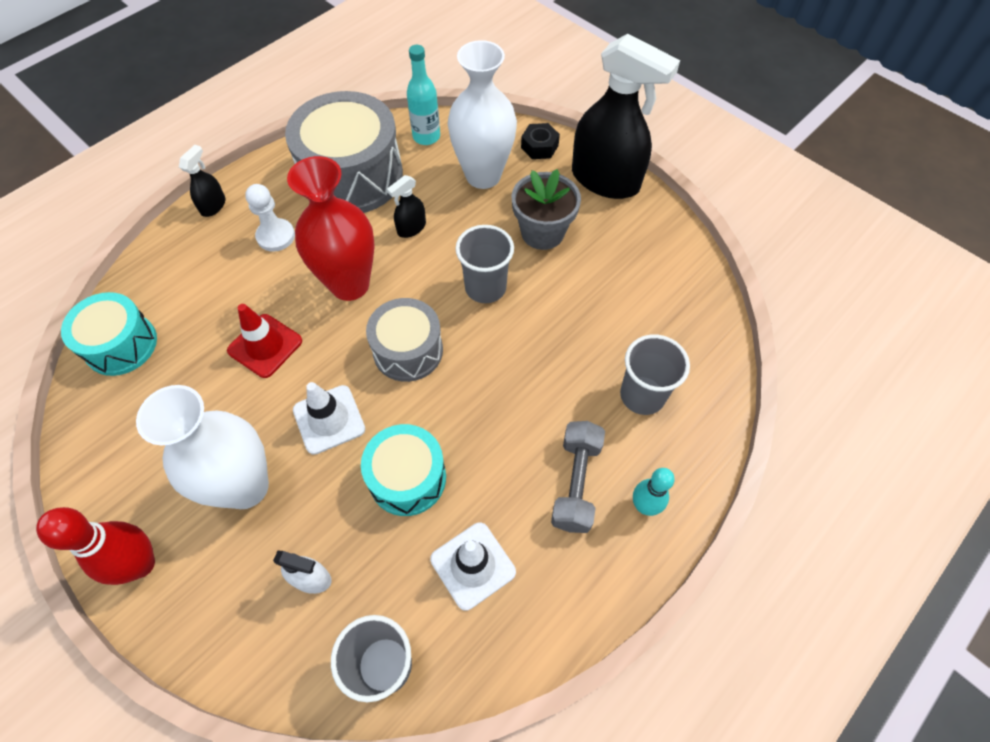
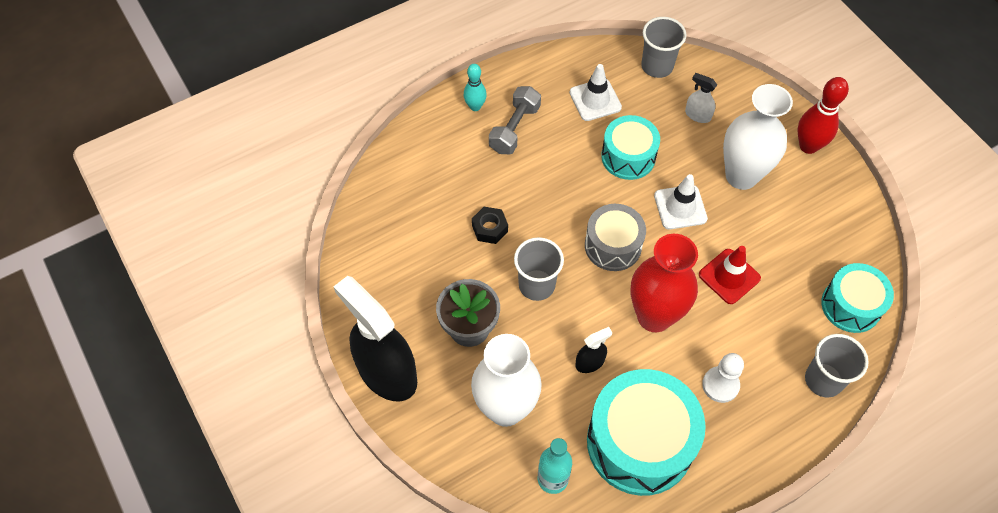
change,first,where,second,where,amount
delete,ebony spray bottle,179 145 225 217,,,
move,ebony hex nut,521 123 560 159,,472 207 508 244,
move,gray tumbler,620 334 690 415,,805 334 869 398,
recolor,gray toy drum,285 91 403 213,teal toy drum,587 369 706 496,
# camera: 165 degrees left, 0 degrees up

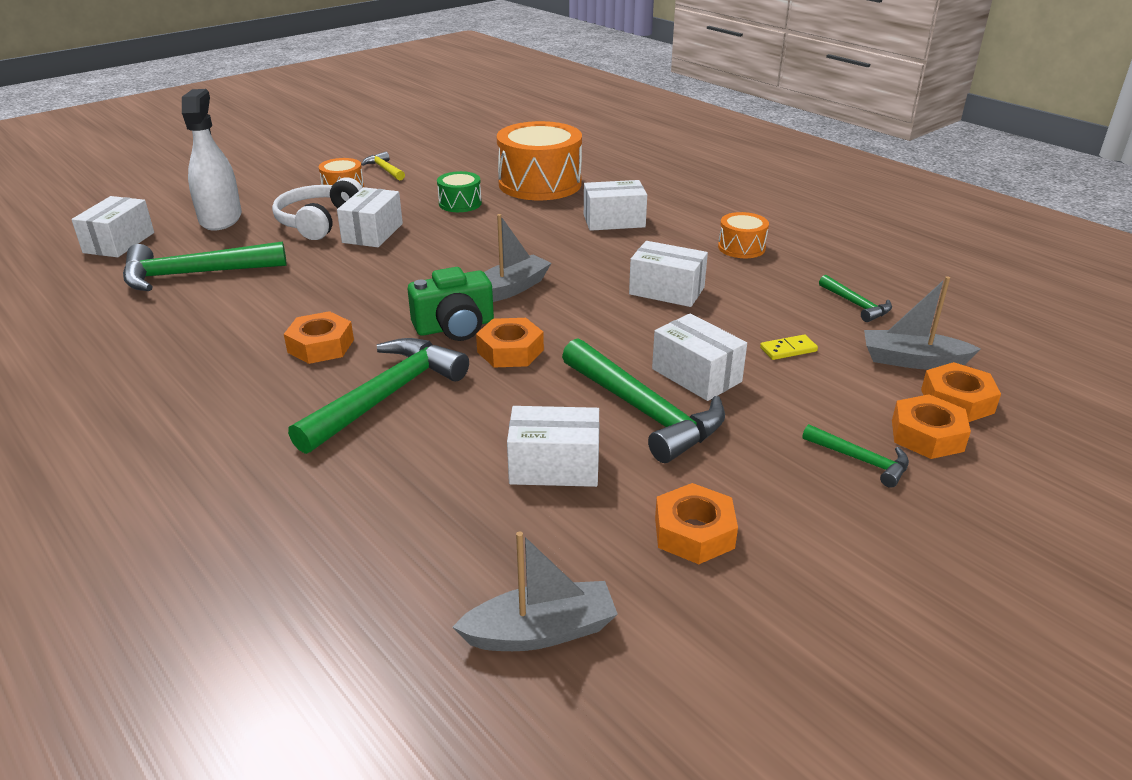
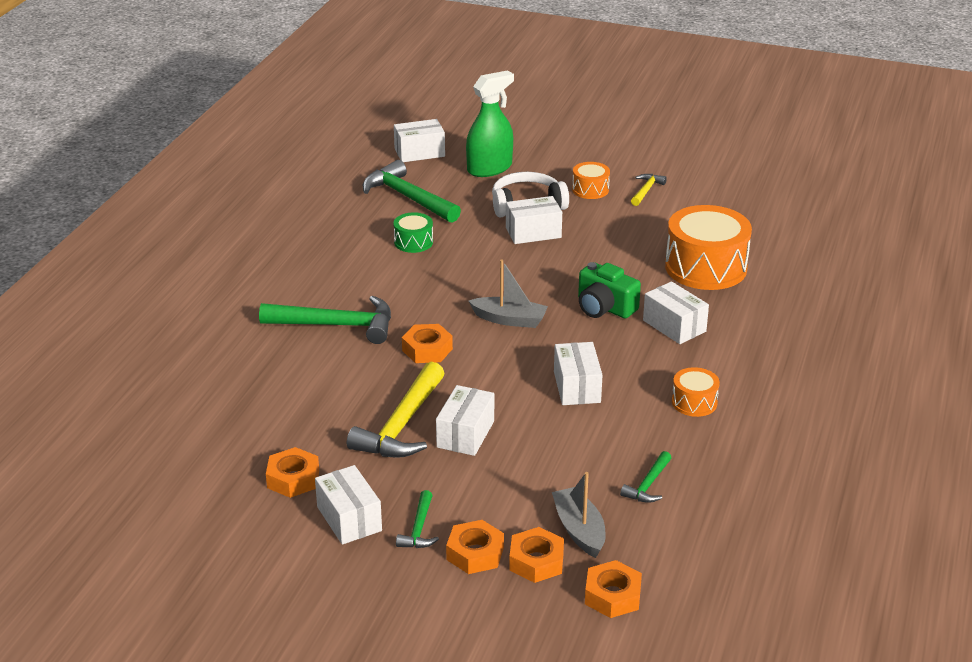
change,first,where,second,where,amount
delete,gray toy boat,452 531 618 651,,,
delete,yellow domino tile,760 335 818 360,,,
move,orange-coloured hex nut,284 311 354 364,,585 560 642 618,
move,leaf-green photo camera,408 267 494 341,,578 262 641 318,
move,leaf-green toy drum,437 171 482 212,,394 212 433 253,
move,snow-white package,507 406 600 487,,315 465 382 545,
recolor,snow-white spray bottle,182 89 242 231,leaf-green spray bottle,466 70 514 177,
recolor,leaf-green carpenter's hammer,562 338 725 463,yellow carpenter's hammer,347 362 445 458,
# camera: 60 degrees right, 0 degrees up

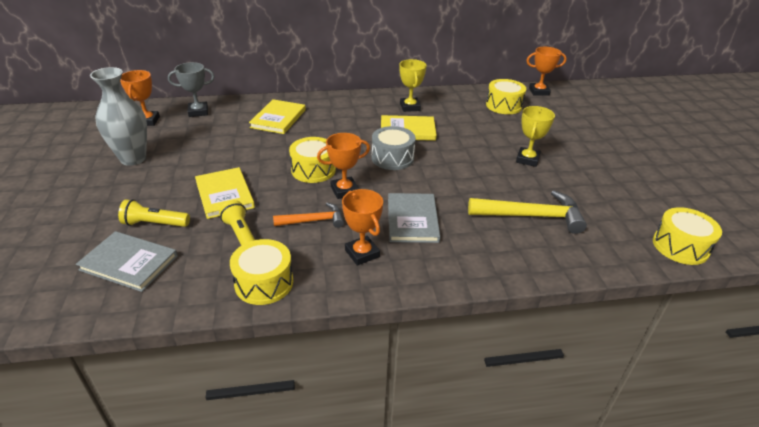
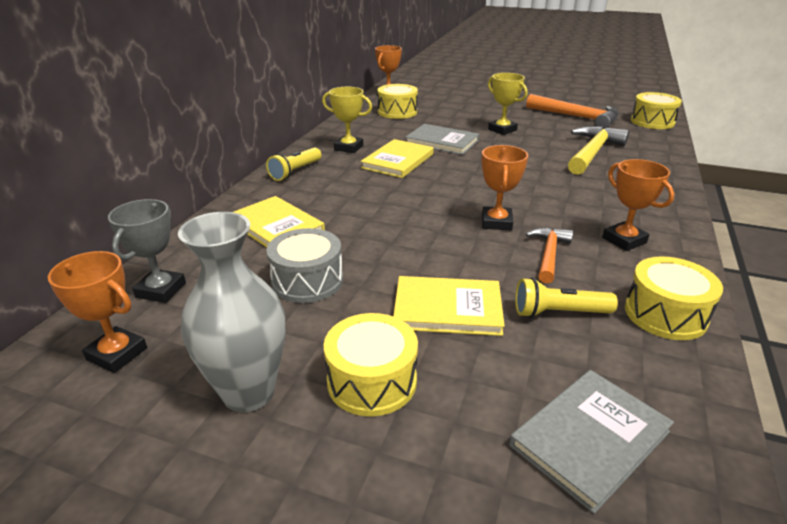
change,first,where,second,where,amount
insert,,,orange-coloured carpenter's hammer,526 94 618 129,
move,yellow pocket torch,118 199 190 227,,266 147 321 181,
move,yellow toy drum,289 137 336 183,,324 313 418 416,
move,gray toy drum,372 126 416 170,,266 228 343 303,
move,gray hardcover,388 193 440 243,,405 124 479 155,
rotate,orange-coloured prize cup,342 189 383 266,,602 159 674 251,60 degrees clockwise
# camera: 60 degrees left, 5 degrees down

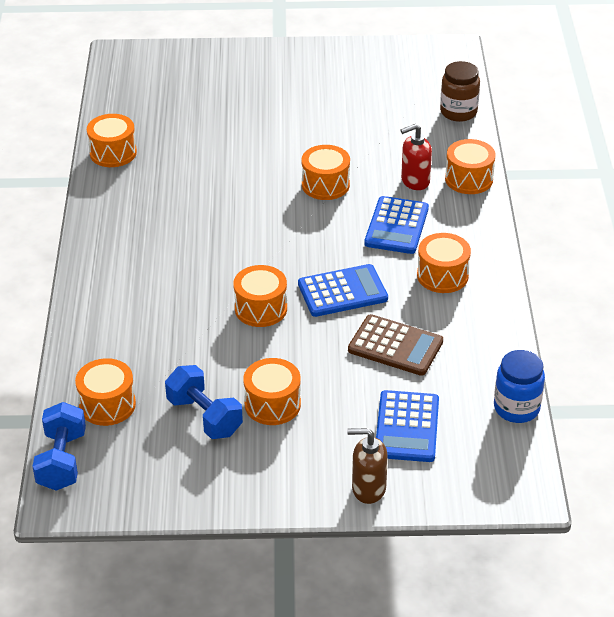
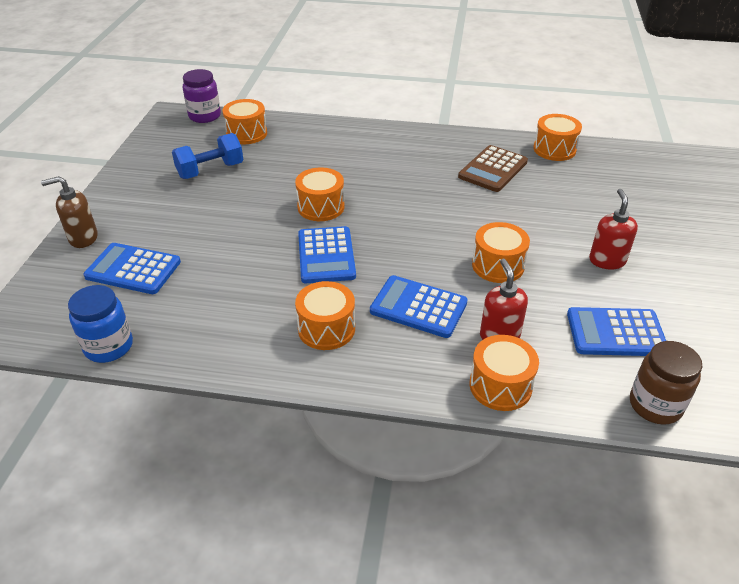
change,first,where,second,where,amount
delete,orange-coloured toy drum,243 358 301 425,,,
insert,,,blue calculator,567 307 666 356,
insert,,,red soap pump,589 189 638 269,
move,brown calculator,348 314 443 376,,458 145 528 192,
replace,blue free weight,32 402 86 491,violet jam jar,183 69 221 123,
rotate,brown soap pump,347 428 388 504,,41 176 98 248,120 degrees counterclockwise
# camera: 100 degrees right, 0 degrees up

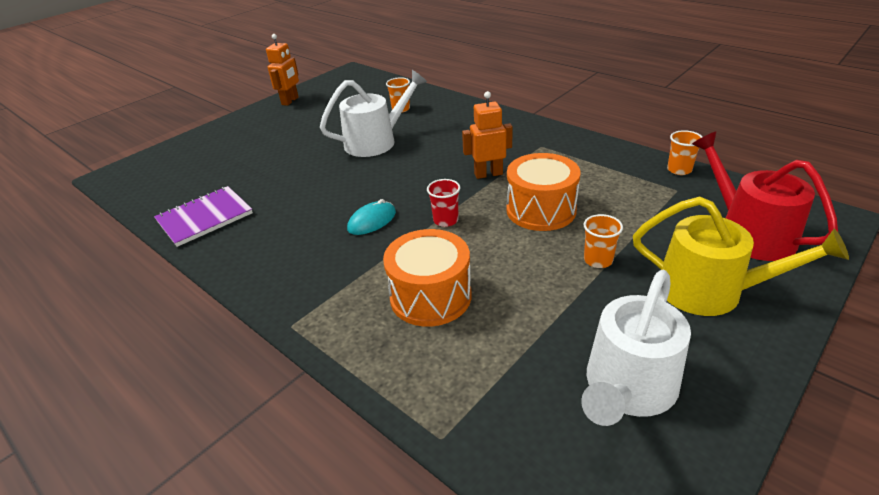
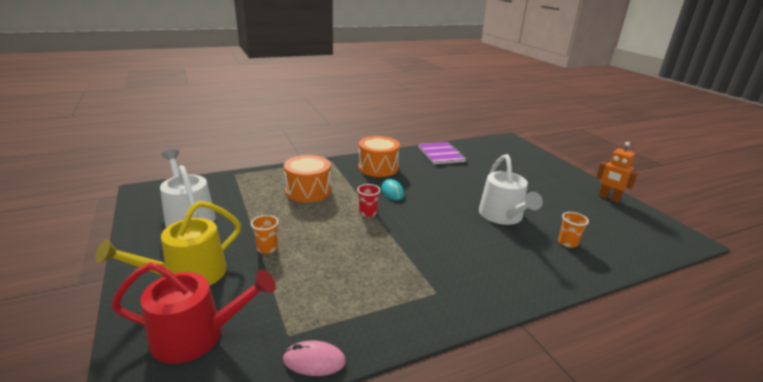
change,first,where,second,where,amount
delete,orange-coloured robot figure,462 91 513 179,,,
move,orange-coloured toy drum,506 153 580 231,,358 136 400 177,
replace,orange-coloured tumbler,667 130 702 175,rose-pink mouse,283 340 346 376,
# camera: 110 degrees right, 10 degrees down

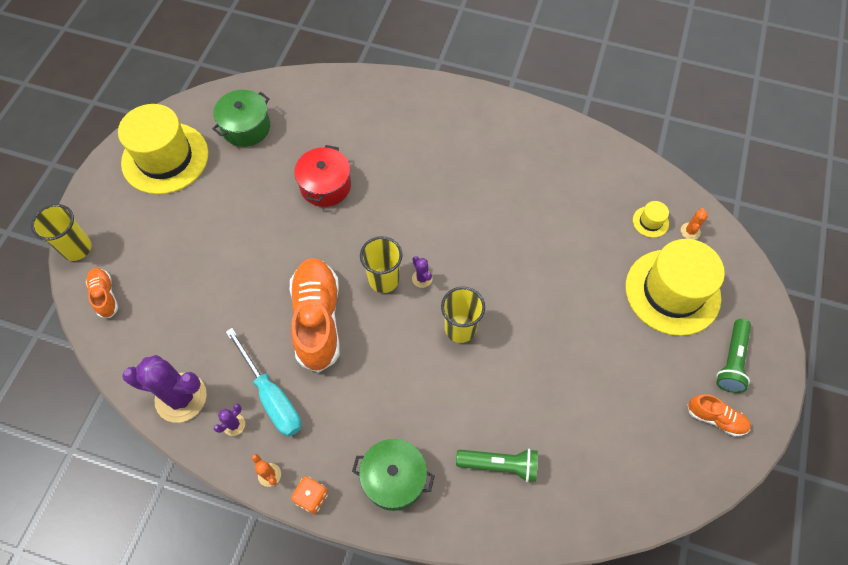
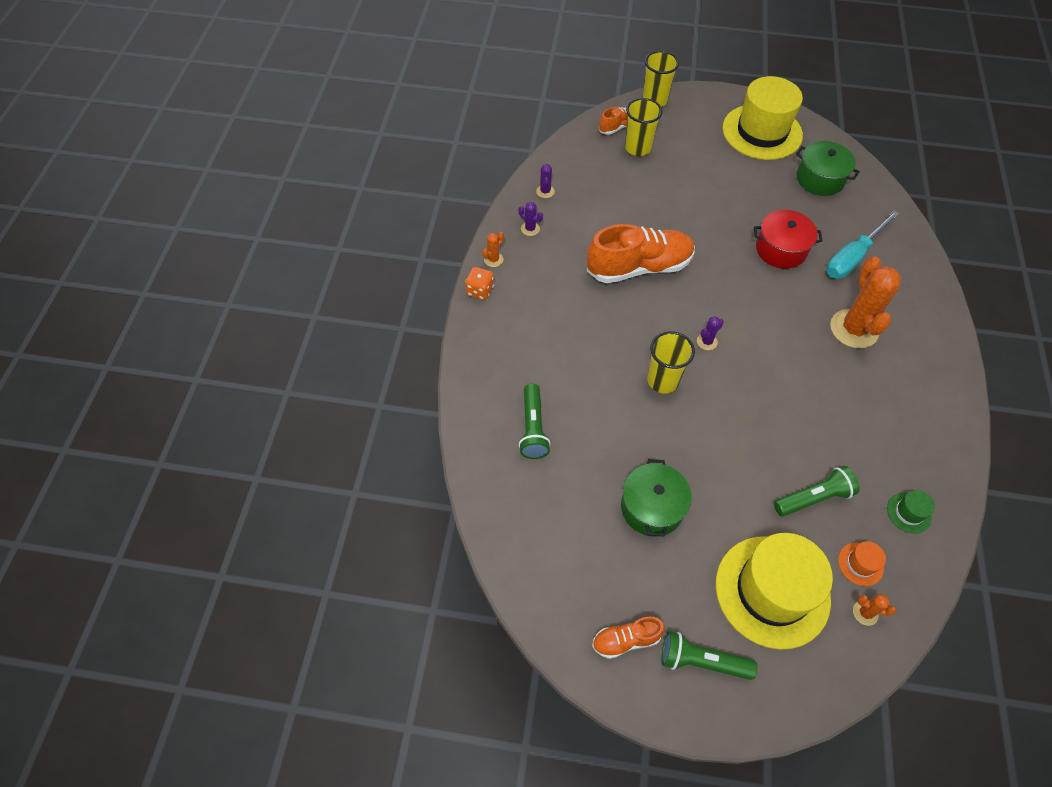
change,first,where,second,where,amount
insert,,,leaf-green pocket torch,774 466 860 516,
insert,,,orange-coloured saguaro cactus,830 257 901 348,
insert,,,leaf-green hat,887 490 935 533,
move,teal screwdriver,226 328 301 437,,826 210 899 279,
move,leaf-green pot,352 439 435 511,,621 459 692 537,
move,yellow tumbler,360 236 403 293,,625 98 663 156,
recolor,yellow hat,633 201 669 238,orange-coloured hat,838 541 886 586,
rotate,orange-coloured sneaker,687 394 751 436,,592 617 665 659,60 degrees clockwise
resize,violet saguaro cactus,122 355 207 423,,536 164 555 198,x0.43
# camera: 80 degrees right, 5 degrees down

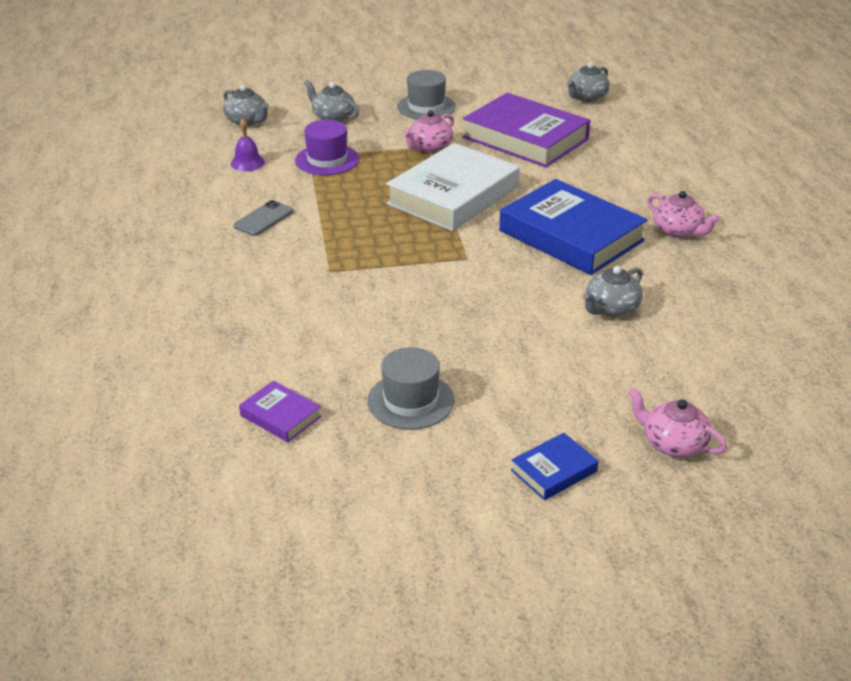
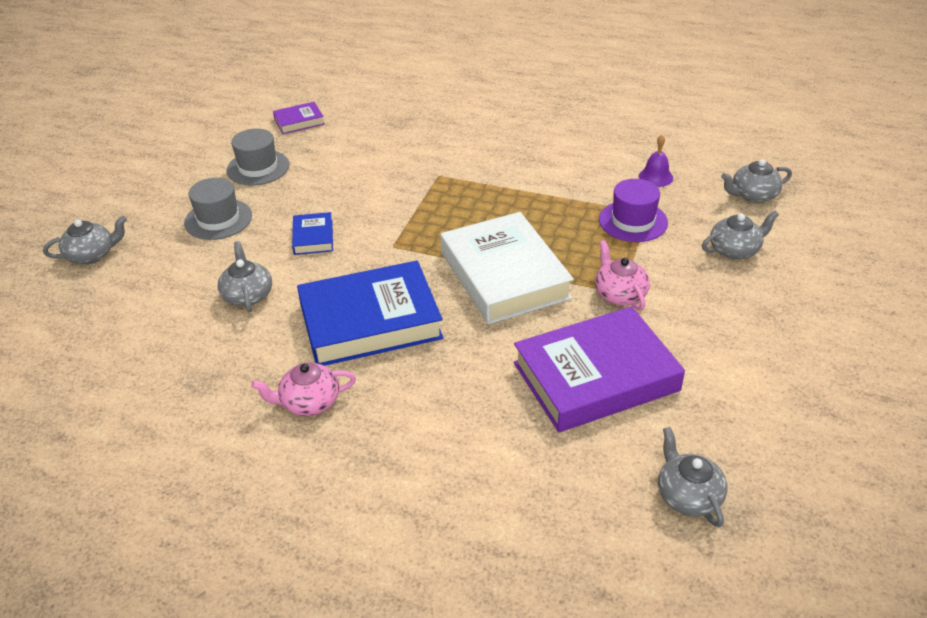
change,first,where,second,where,amount
delete,gray smartphone,233 200 293 236,,,
move,gray hat,397 70 456 119,,184 178 252 240,
move,blue hardcover,511 433 598 500,,292 212 333 255,
recolor,rose-pink china teapot,628 388 727 457,gray china teapot,43 216 127 265,
# camera: 120 degrees right, 5 degrees up

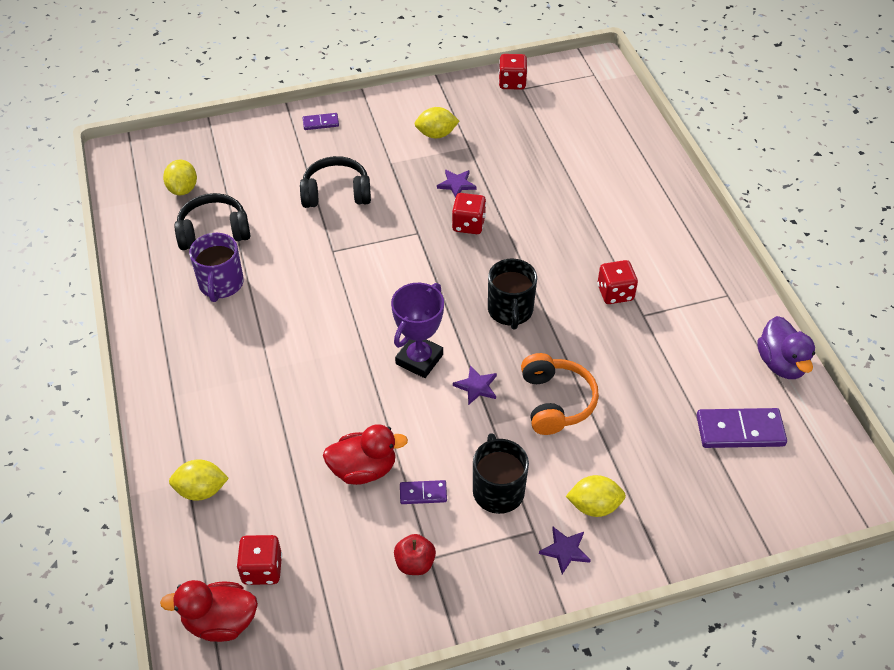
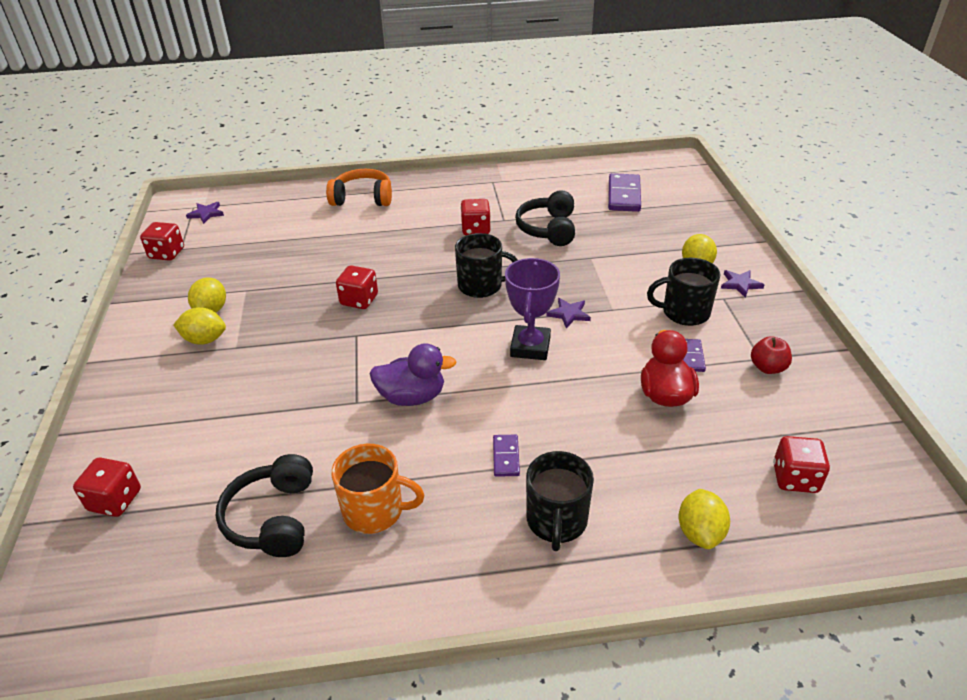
change,first,where,second,where,amount
delete,red toy duck,160 580 258 642,,,
insert,,,red dice,73 458 141 517,
insert,,,ebony tea mug,526 451 594 551,
move,yellow lemon,163 160 197 195,,173 307 226 344,
move,ebony headphones,300 156 371 208,,515 190 575 246,
move,violet domino tile,303 113 339 130,,493 435 520 477,
move,violet star shape,437 170 476 198,,186 202 224 224,
move,orange-coloured headphones,521 353 599 435,,326 169 392 206,
move,violet toy duck,757 316 815 379,,369 343 456 406,
recolor,violet tea mug,189 233 244 302,orange-coloured tea mug,331 444 424 534,
rotate,violet prize cup,391 283 444 378,,505 258 560 360,60 degrees clockwise
# camera: 80 degrees left, 10 degrees down

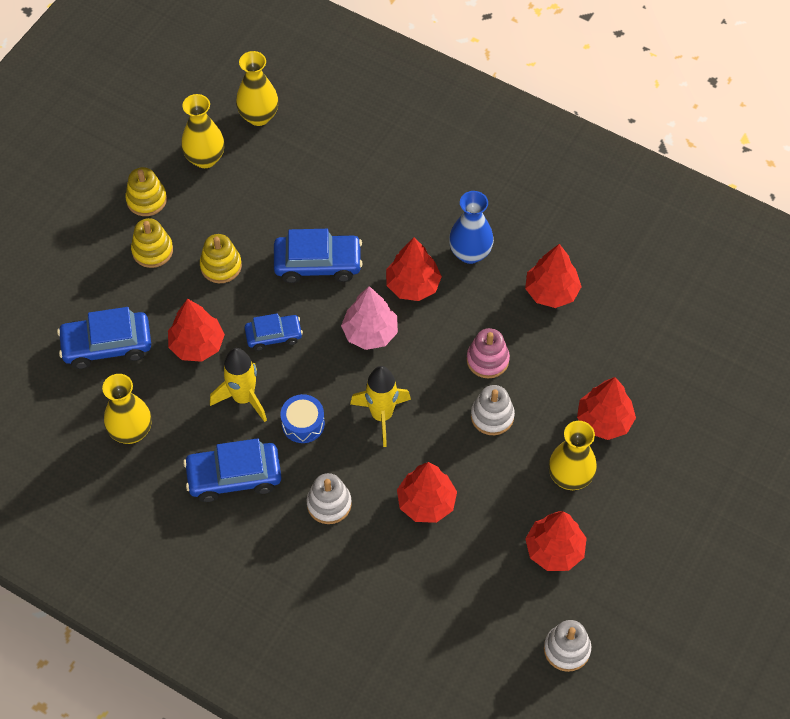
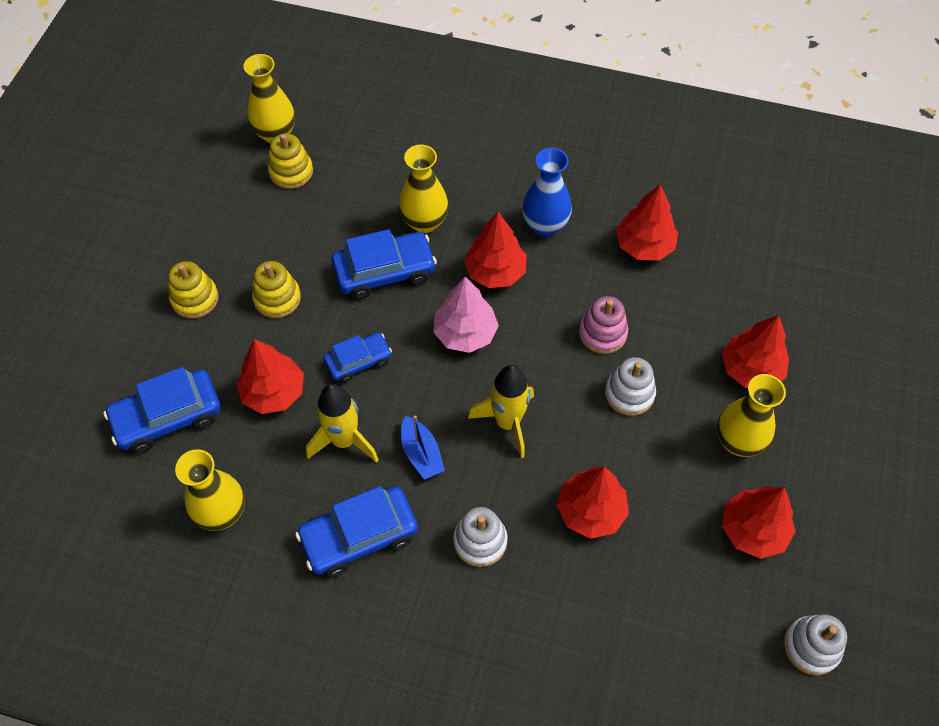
change,first,where,second,where,amount
move,yellow stacking toy,125 167 167 216,,268 133 313 189,
move,yellow tall vase,181 94 225 168,,399 145 448 233,
replace,blue toy drum,280 394 325 443,blue toy boat,401 415 445 480,
# camera: 15 degrees left, 0 degrees up

